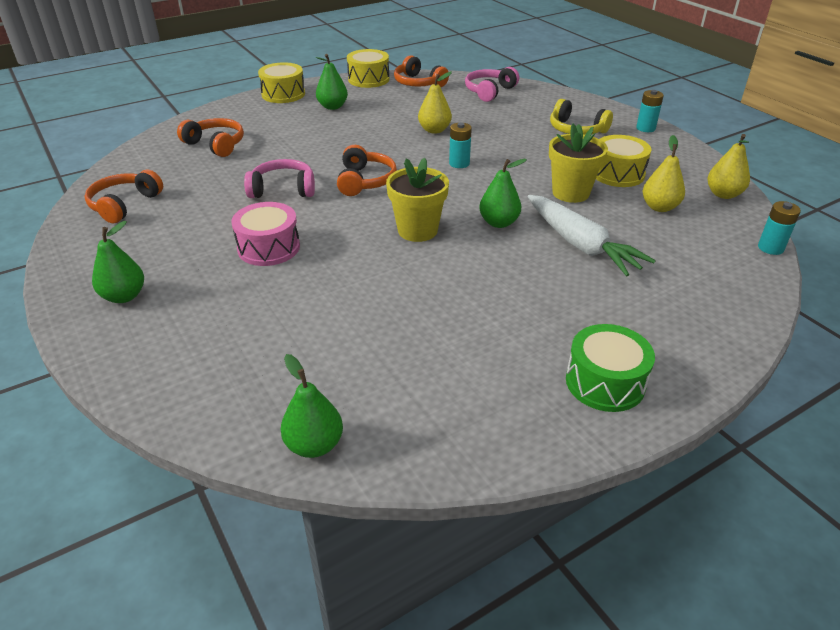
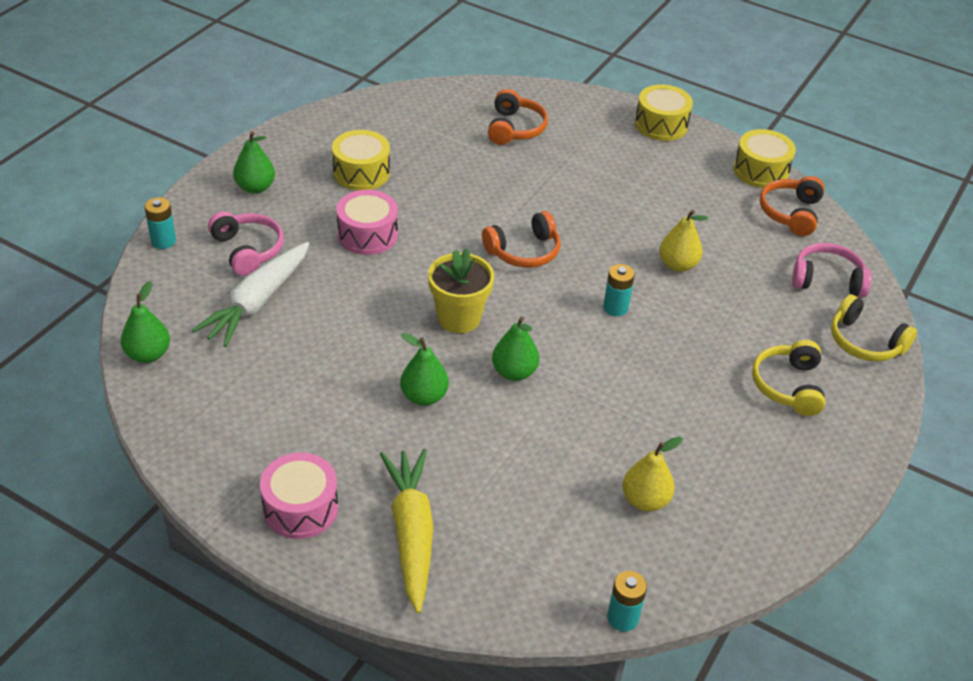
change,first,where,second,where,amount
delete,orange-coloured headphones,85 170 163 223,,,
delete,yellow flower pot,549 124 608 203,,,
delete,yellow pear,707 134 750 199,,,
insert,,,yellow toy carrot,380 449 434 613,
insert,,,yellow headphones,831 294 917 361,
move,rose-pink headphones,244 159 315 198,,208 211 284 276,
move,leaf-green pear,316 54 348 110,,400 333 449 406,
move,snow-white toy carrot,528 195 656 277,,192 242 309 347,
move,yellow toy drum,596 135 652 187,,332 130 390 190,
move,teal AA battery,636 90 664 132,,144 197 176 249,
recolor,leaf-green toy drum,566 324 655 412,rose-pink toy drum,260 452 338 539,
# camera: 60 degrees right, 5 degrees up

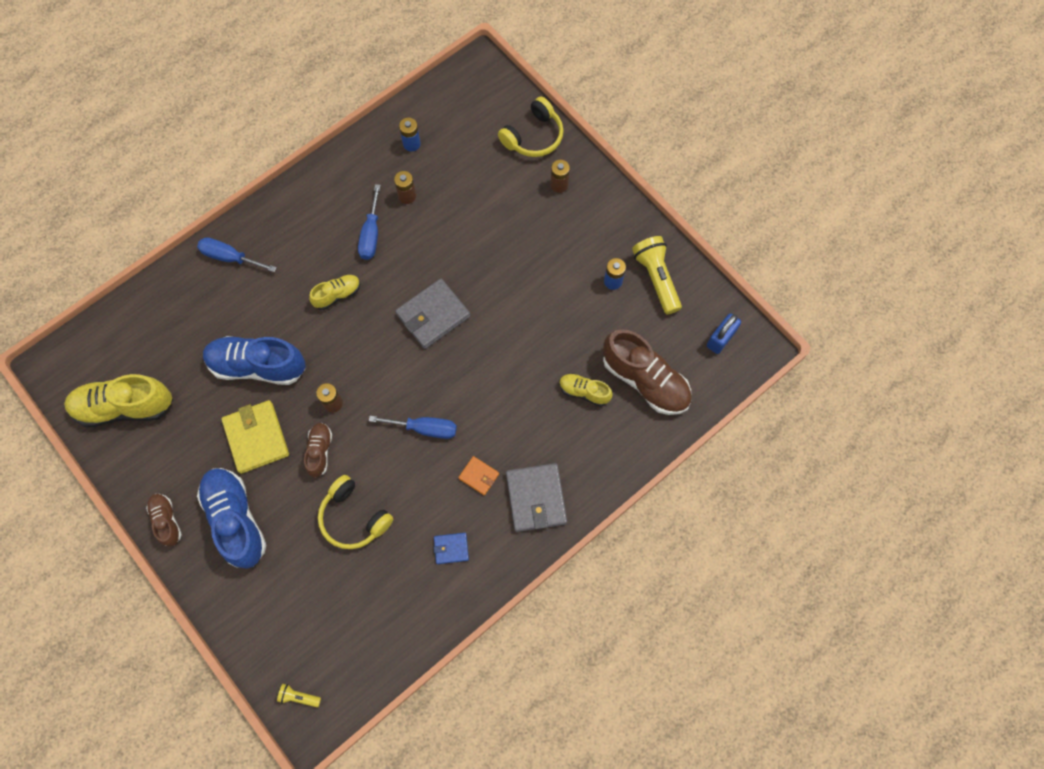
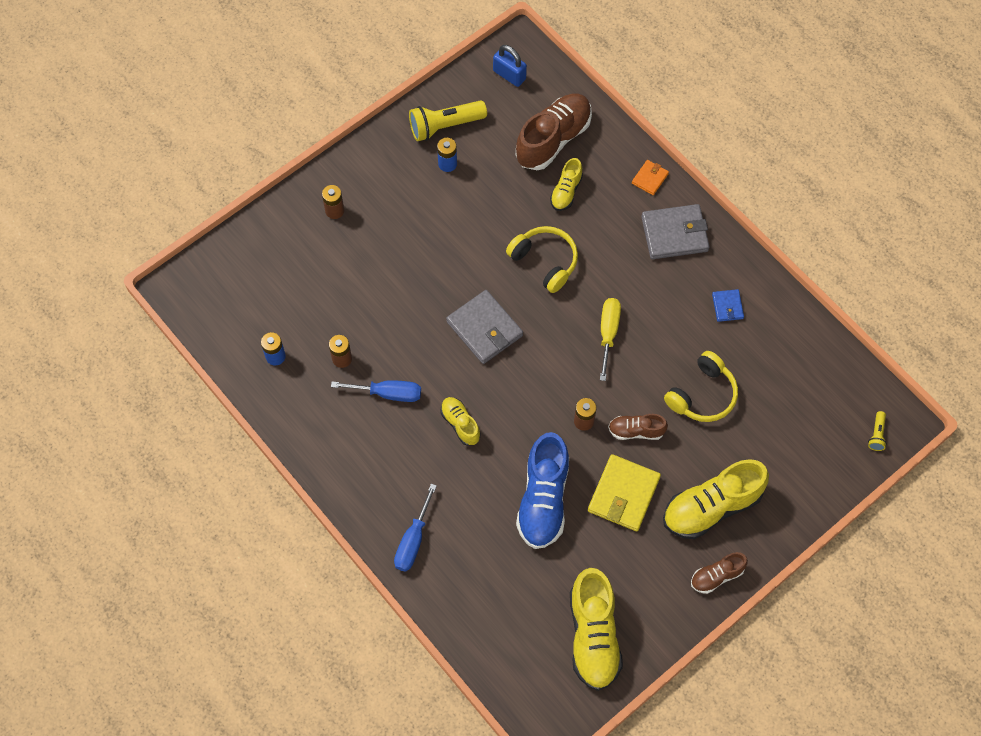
change,first,where,second,where,amount
move,orange-coloured wallet,458 456 499 495,,632 160 669 195,
move,yellow headphones,498 97 564 157,,506 226 578 293,
recolor,blue sneaker,197 468 266 569,yellow sneaker,663 459 769 539,
recolor,blue screwdriver,369 416 457 439,yellow screwdriver,600 298 621 381,
rotate,yellow wallet,221 400 289 474,,588 454 661 531,45 degrees counterclockwise
# camera: 90 degrees left, 5 degrees down

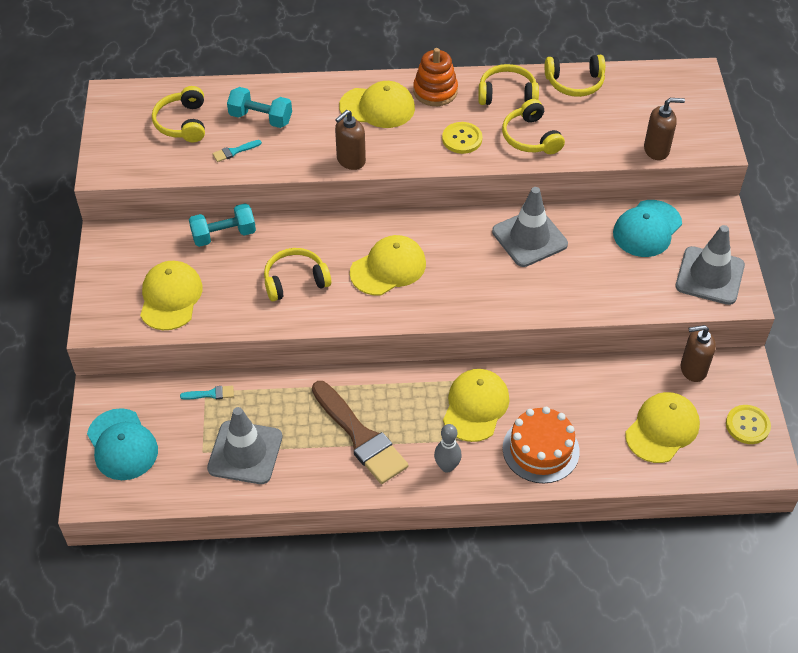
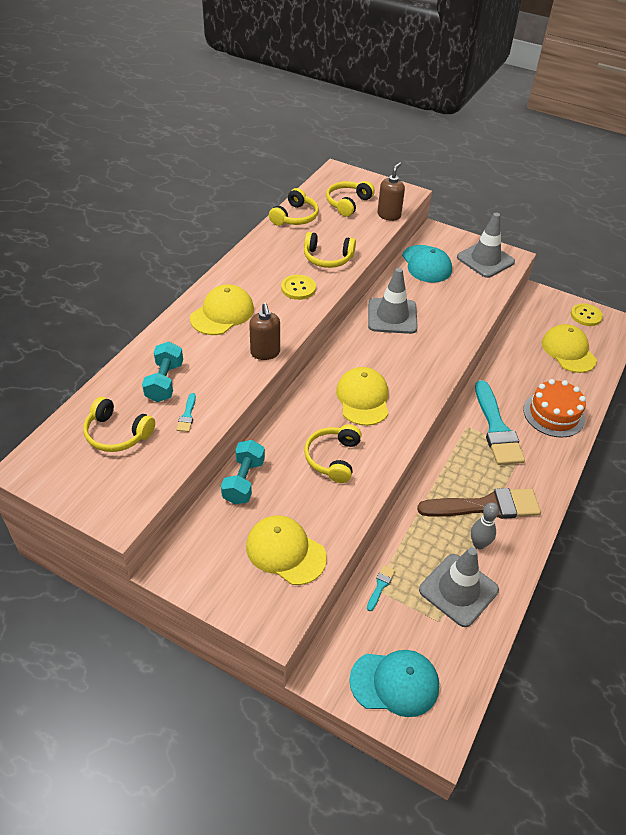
change,first,where,second,where,amount
delete,orange-coloured stacking toy,413 48 458 106,,,
delete,brown soap pump,681 325 716 382,,,
move,gray skittle,434 424 462 473,,471 503 499 549,
move,yellow headphones,478 64 539 105,,326 181 375 217,
replace,yellow peaked cap,443 369 510 442,teal paintbrush,475 380 525 465,
rotate,teal free weight,227 87 292 128,,142 342 183 402,45 degrees counterclockwise
# camera: 60 degrees left, 5 degrees down

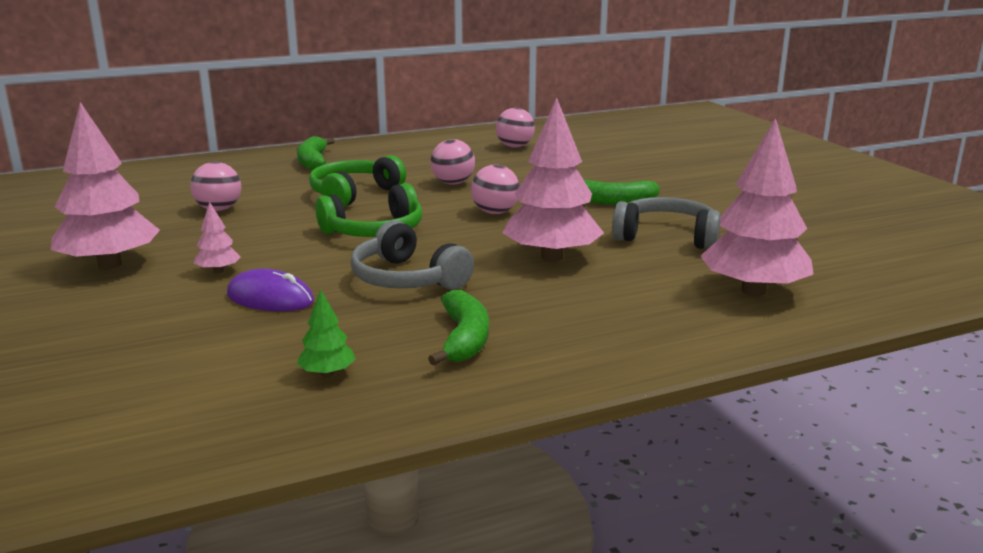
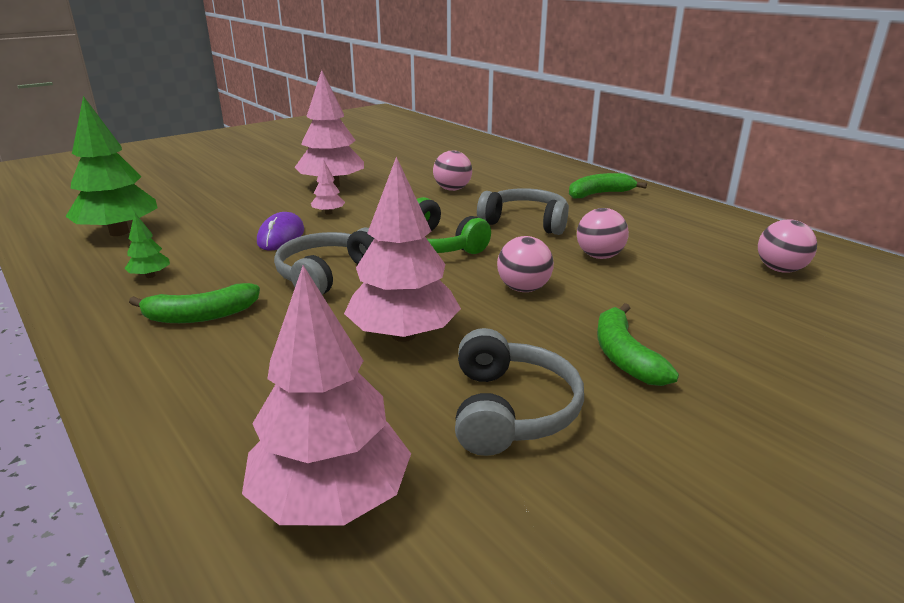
change,first,where,second,where,amount
insert,,,leaf-green toy tree,65 96 157 236,
recolor,leaf-green headphones,309 155 406 207,gray headphones,477 188 569 235,
# camera: 75 degrees right, 5 degrees up

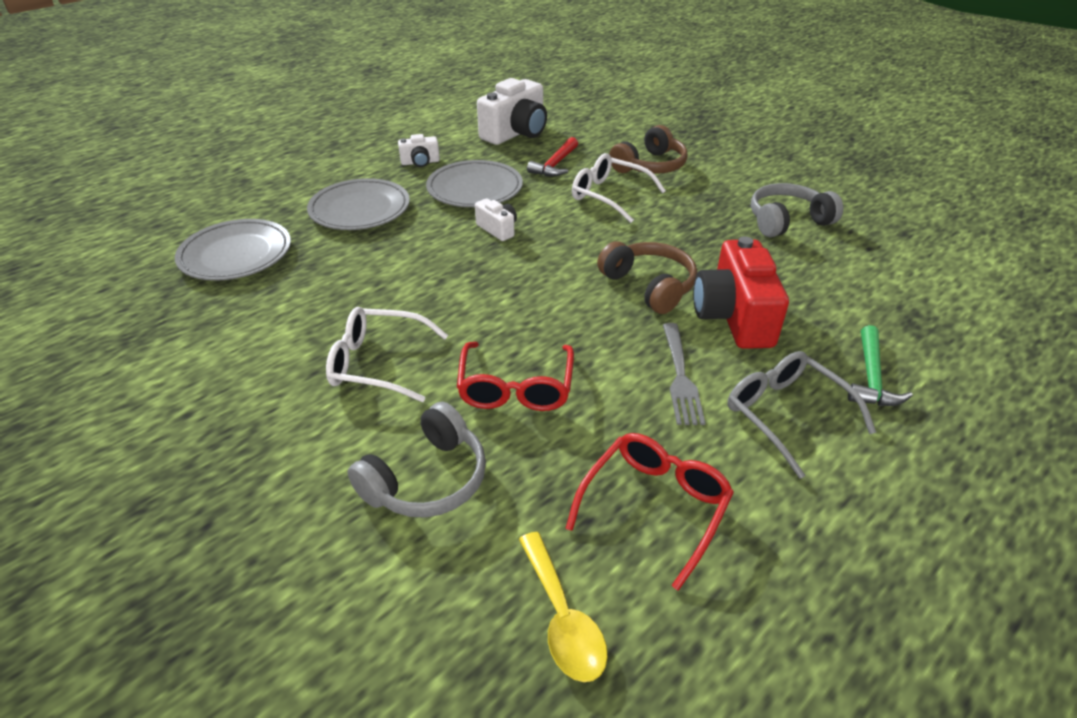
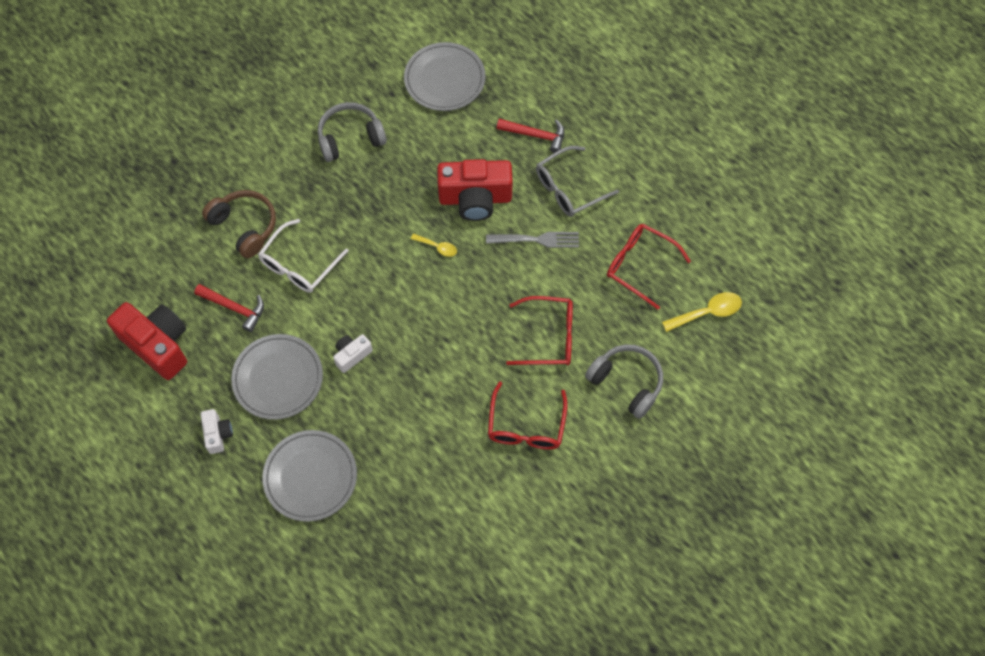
change,first,where,second,where,amount
move,gray flat dish,175 219 291 281,,404 42 486 111,
replace,brown headphones,597 241 697 314,yellow spoon,411 233 457 257,
recolor,snow-white eyeglasses,326 307 448 402,red eyeglasses,488 381 567 449,
recolor,snow-white photo camera,477 78 547 145,red photo camera,107 302 187 380,
recolor,leaf-green carpenter's hammer,848 325 913 406,red carpenter's hammer,497 119 564 153,
rotate,gray headphones,751 183 843 238,,318 102 387 162,90 degrees clockwise
# camera: 90 degrees left, 25 degrees up

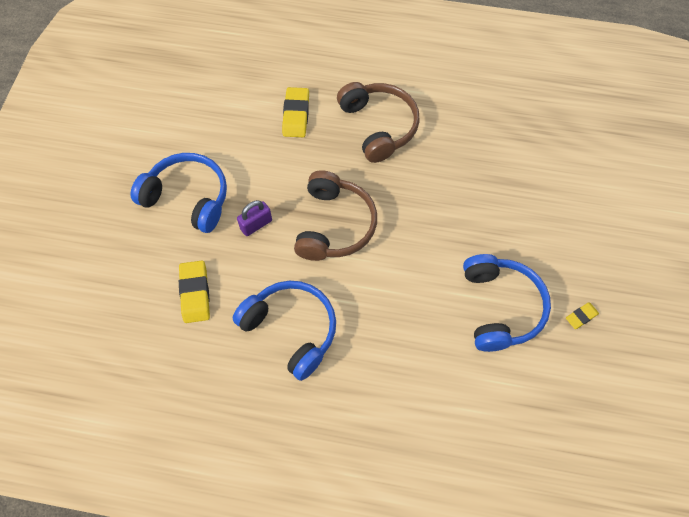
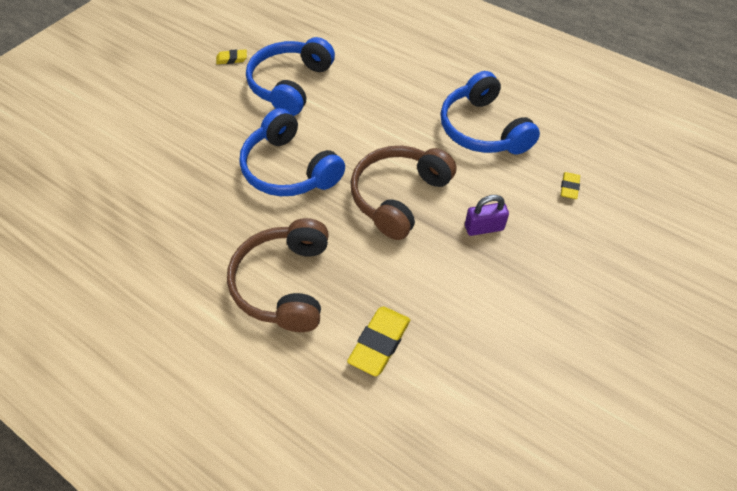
change,first,where,second,where,amount
move,blue headphones,131 153 227 233,,239 108 345 196,
resize,yellow pencil eraser,179 261 210 323,,560 172 580 199,x0.56
# camera: 155 degrees left, 10 degrees down

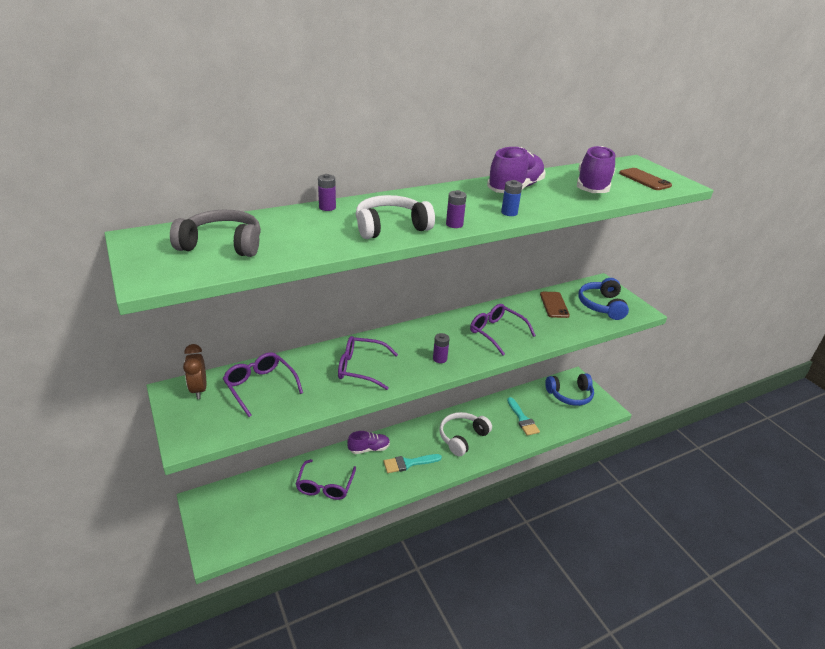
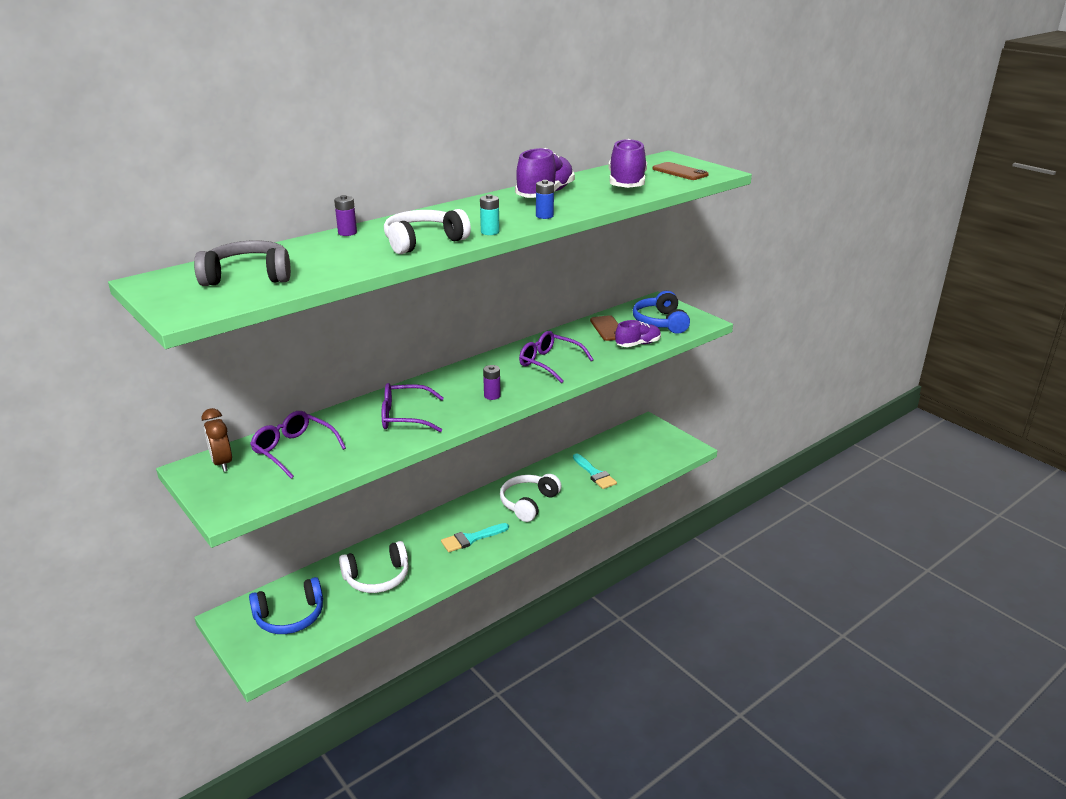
change,first,where,second,where,amount
move,violet sneaker,347 431 390 454,,615 320 661 347,
move,blue headphones,545 373 594 406,,249 577 323 634,
replace,violet eyeglasses,296 459 356 500,snow-white headphones,339 541 409 593,
recolor,violet AA battery,446 190 467 228,teal AA battery,480 194 500 235,
# camera: 10 degrees left, 5 degrees down

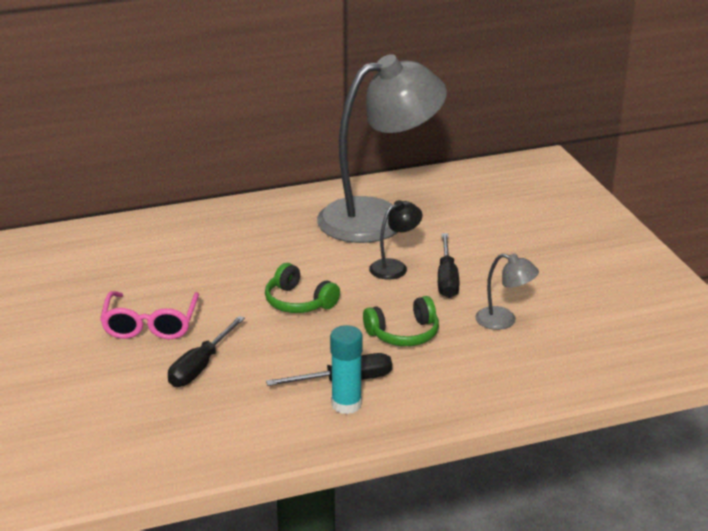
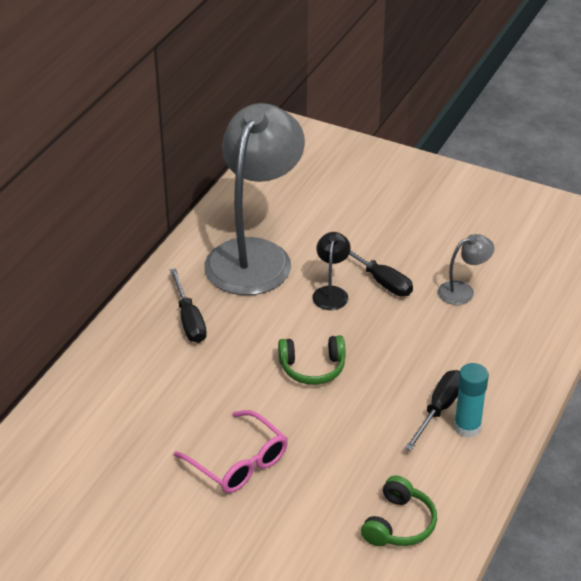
change,first,where,second,where,amount
move,ebony screwdriver,168 316 245 387,,170 268 207 343,
move,leaf-green headphones,363 296 439 346,,361 476 437 546,
# camera: 45 degrees left, 10 degrees up

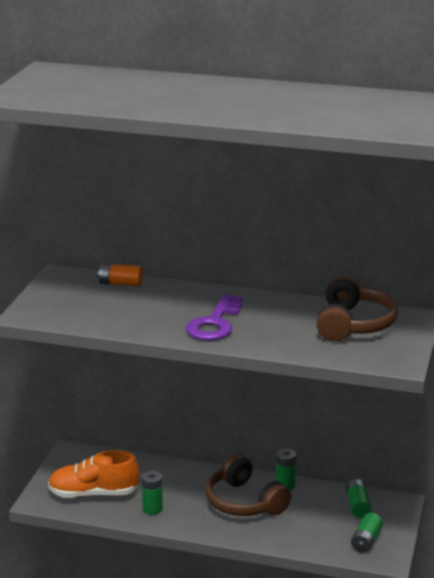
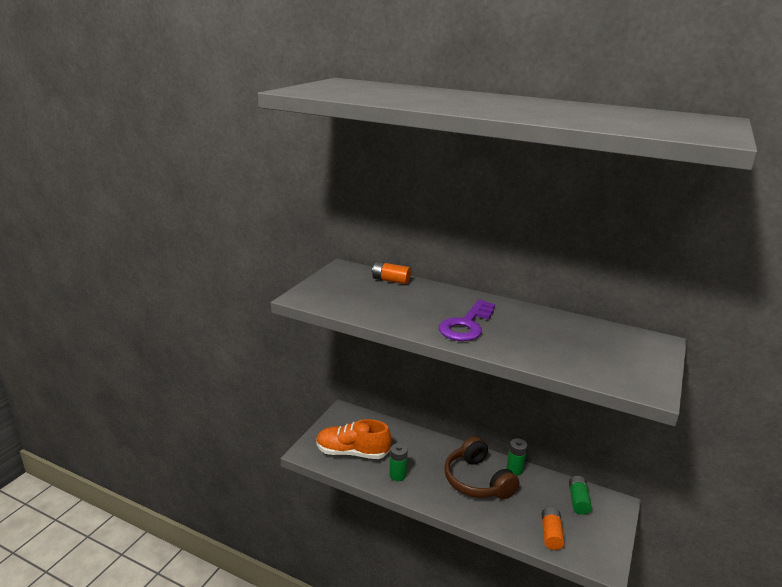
change,first,where,second,where,amount
delete,brown headphones,316 275 398 341,,,
delete,leaf-green AA battery,351 512 383 553,,,
insert,,,orange-coloured AA battery,542 507 564 550,
# camera: 10 degrees right, 0 degrees up

